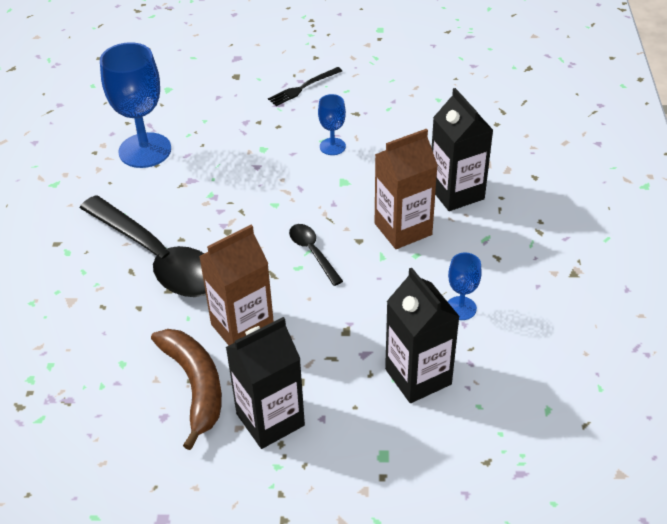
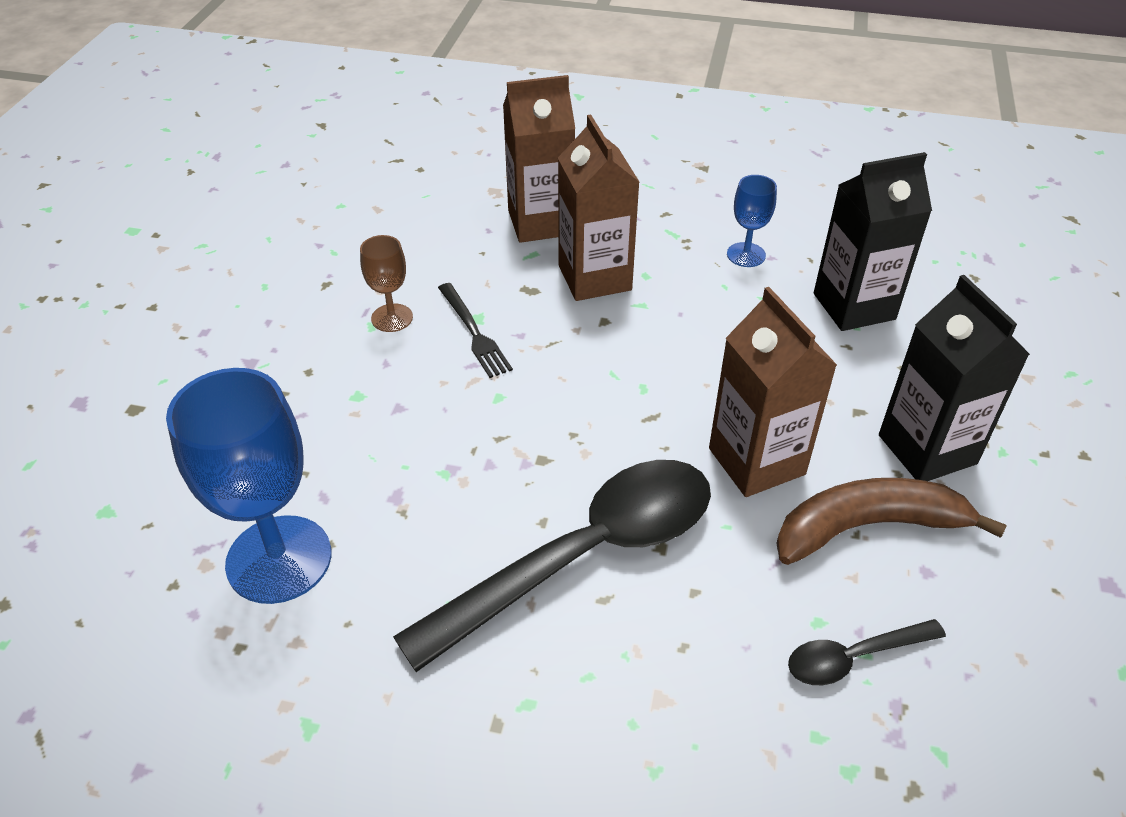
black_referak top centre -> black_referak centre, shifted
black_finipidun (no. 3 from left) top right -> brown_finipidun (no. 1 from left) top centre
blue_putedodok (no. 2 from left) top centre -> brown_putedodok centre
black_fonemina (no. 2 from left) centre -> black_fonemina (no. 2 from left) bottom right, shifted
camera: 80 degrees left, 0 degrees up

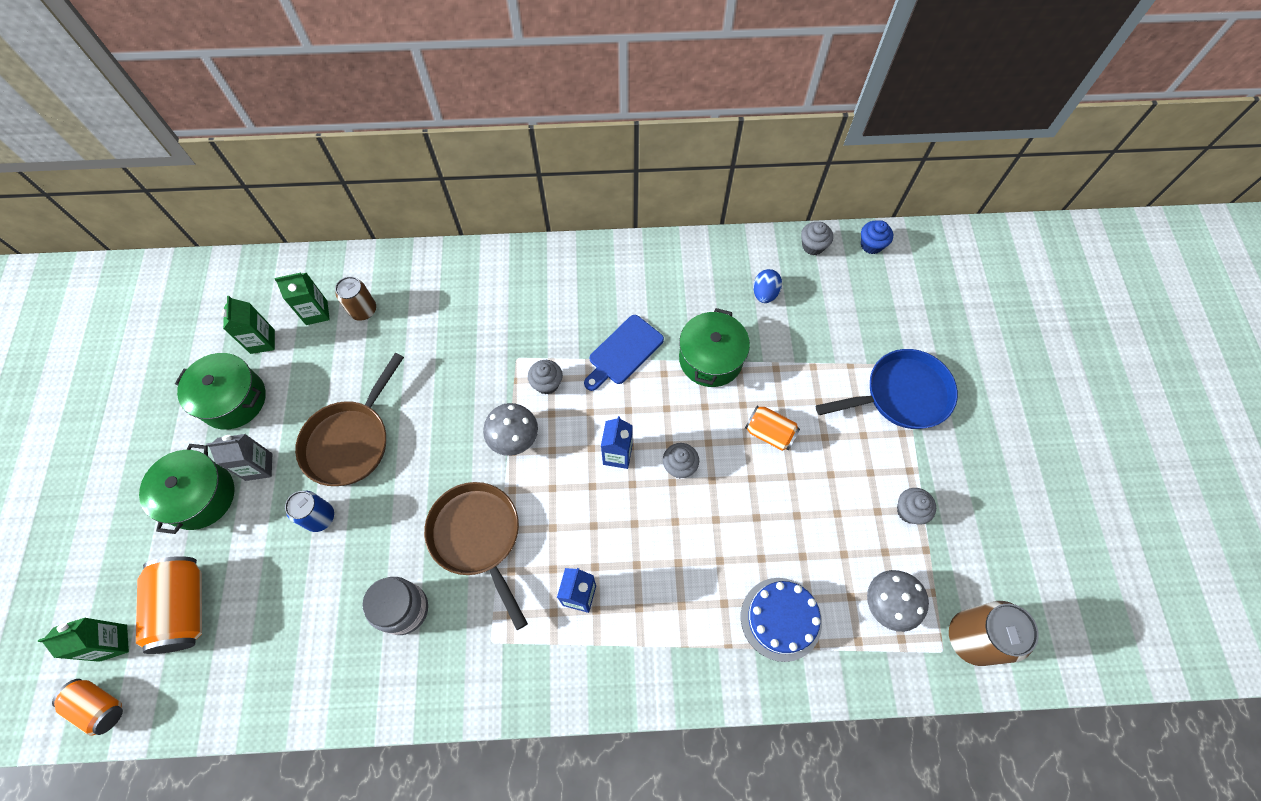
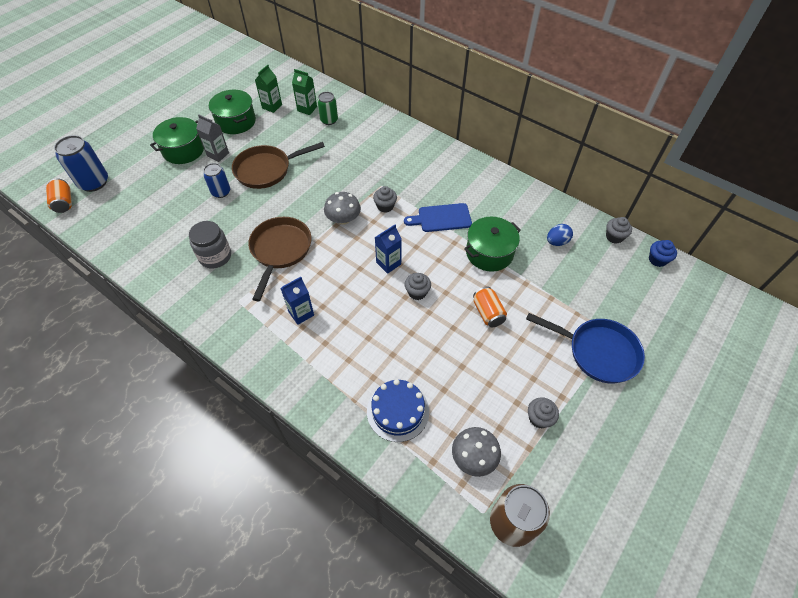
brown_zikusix (no. 1 from left) middle left -> green_zikusix top centre
orange_zikusix (no. 2 from left) bottom left -> none
green_finipidun (no. 1 from left) bottom left -> blue_zikusix (no. 1 from left) top left
camera: 40 degrees right, 10 degrees down

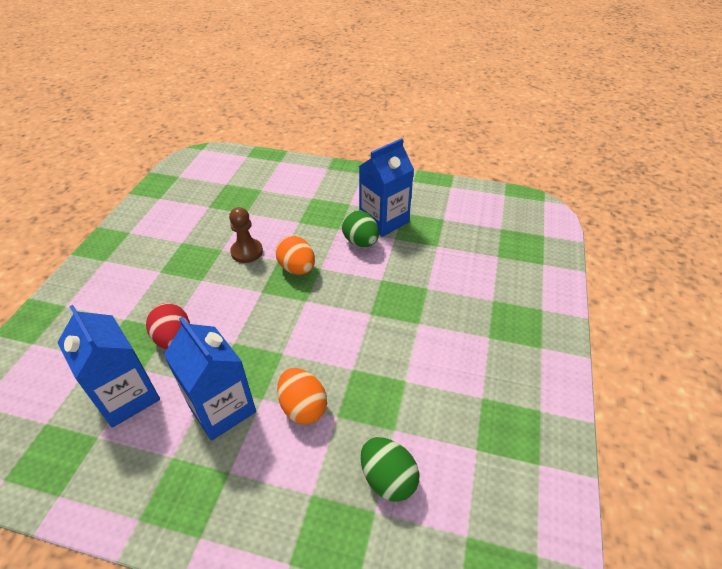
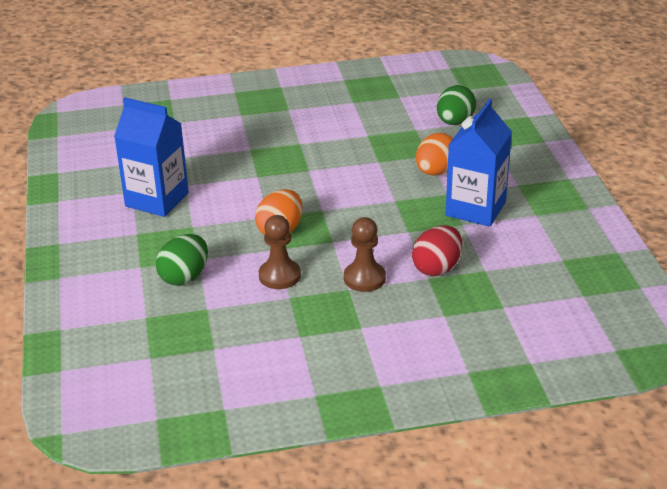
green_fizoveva (no. 1 from left) centre -> green_fizoveva (no. 1 from left) middle left, shifted
blue_finipidun (no. 1 from left) middle left -> none
none -> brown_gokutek (no. 2 from left) centre
camera: 115 degrees left, 10 degrees down

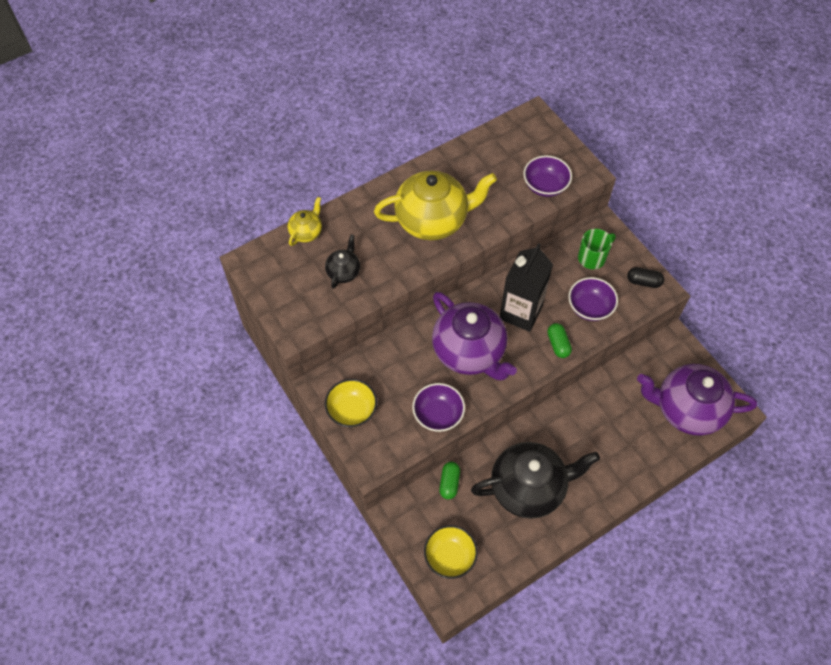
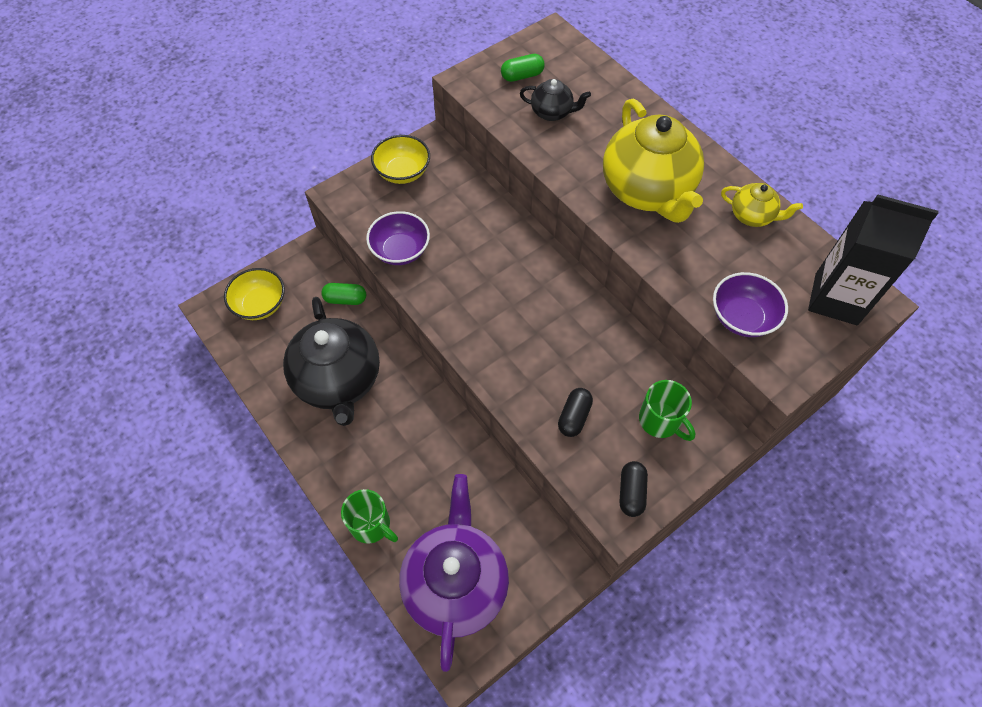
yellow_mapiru (no. 1 from left in the first image) top centre -> yellow_mapiru (no. 2 from left) top right, shifted
black_finipidun centre -> black_finipidun middle right, shifted
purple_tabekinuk (no. 3 from left) middle right -> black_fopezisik (no. 1 from left) centre
purple_mapiru (no. 1 from left) centre -> none
green_fopezisik (no. 2 from left) middle right -> green_fopezisik (no. 2 from left) top centre, shifted
none -> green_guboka (no. 1 from left) bottom centre
camera: 85 degrees right, 0 degrees up

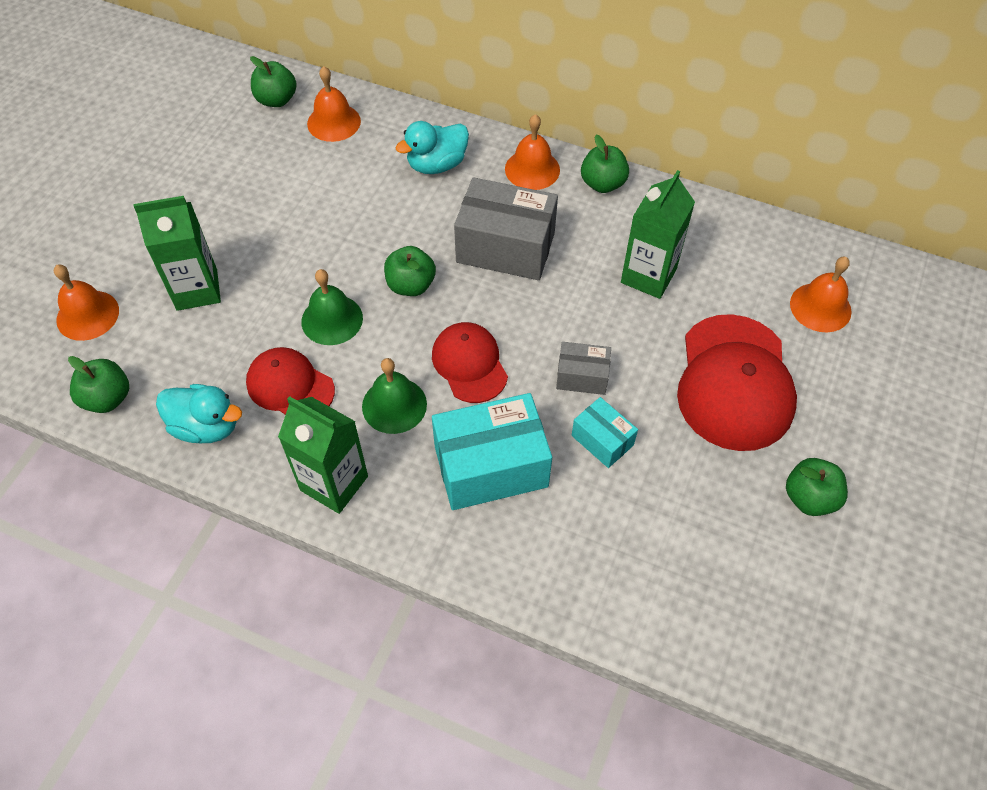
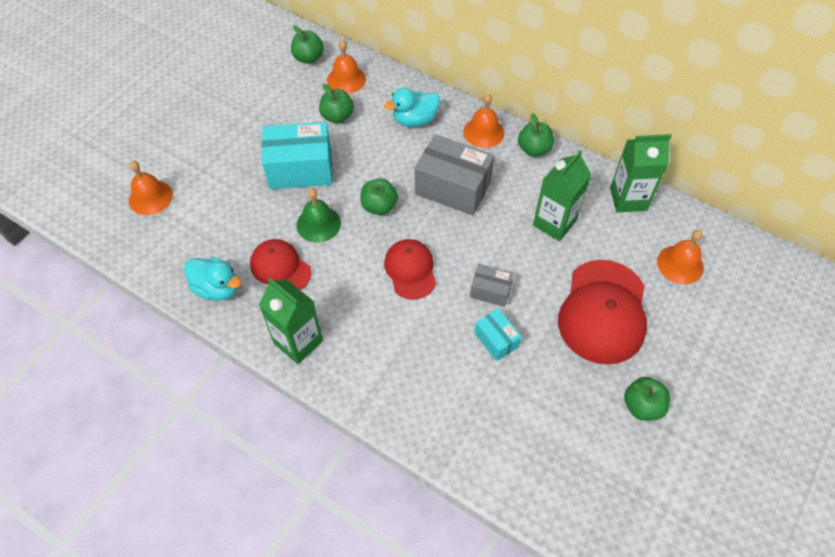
green_finipidun (no. 1 from left in the first image) top left -> green_finipidun (no. 3 from left) top right, shifted
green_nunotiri (no. 1 from left in the first image) middle left -> green_nunotiri (no. 2 from left) top centre, shifted
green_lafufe (no. 2 from left) centre -> none
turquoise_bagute (no. 1 from left) centre -> turquoise_bagute (no. 1 from left) top centre, shifted
camera: 10 degrees right, 0 degrees up

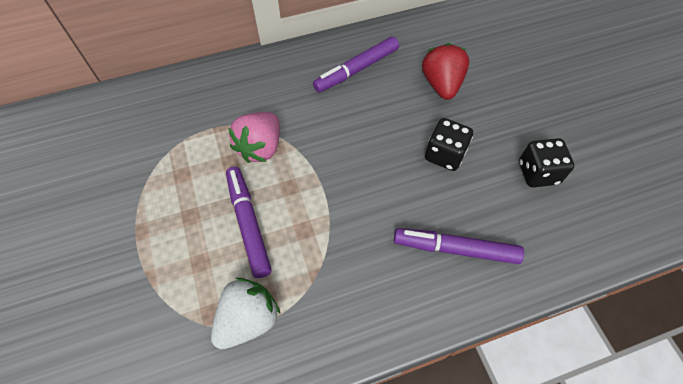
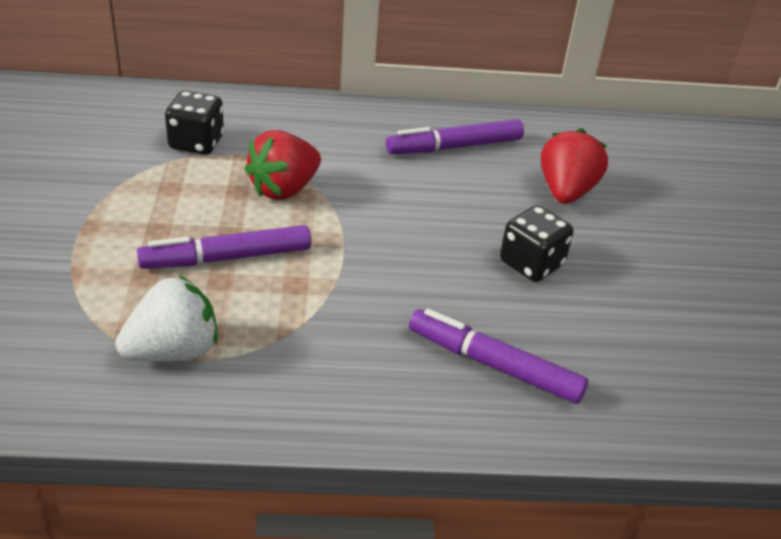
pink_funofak centre -> red_funofak (no. 1 from left) top centre
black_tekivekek (no. 2 from left in the first image) middle right -> black_tekivekek (no. 1 from left) top left, shifted
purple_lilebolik (no. 1 from left) centre -> purple_lilebolik (no. 1 from left) middle left, 105 degrees counterclockwise
camera: 15 degrees right, 20 degrees down

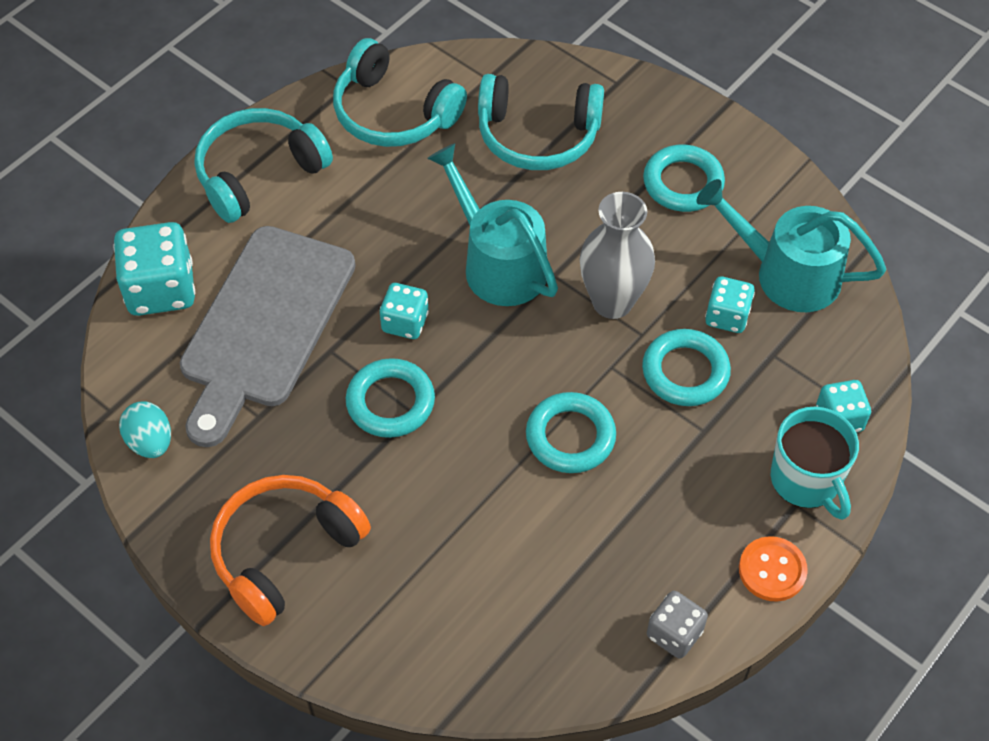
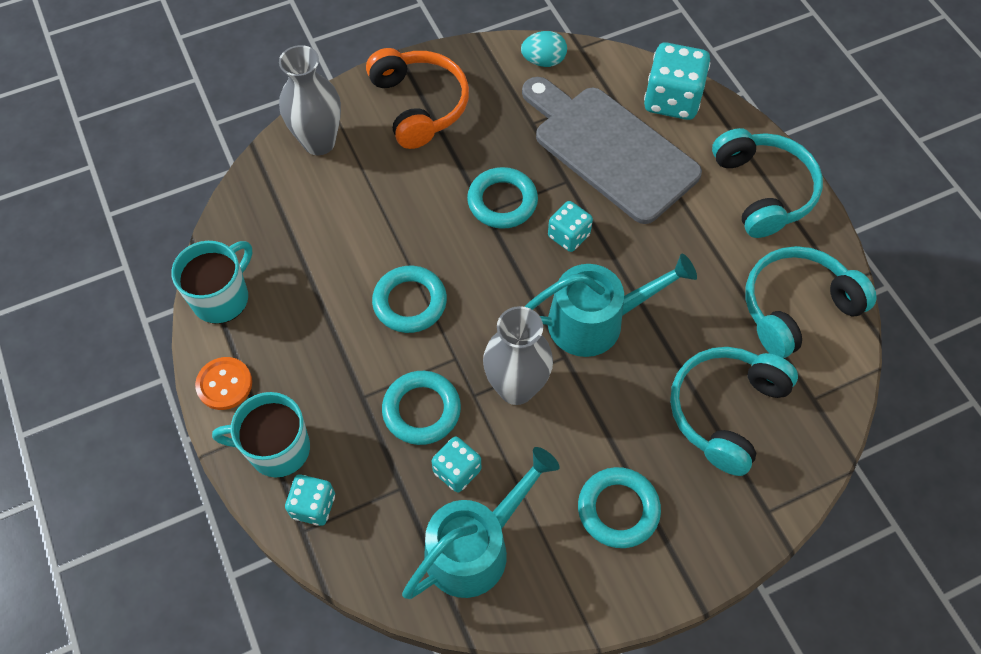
grey_tekivekek bottom right -> turquoise_guboka (no. 1 from left) middle left
none -> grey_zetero (no. 1 from left) top left
camera: 115 degrees right, 5 degrees up

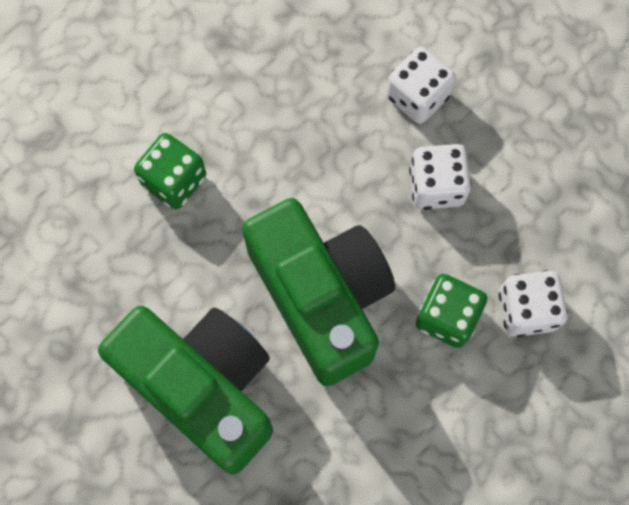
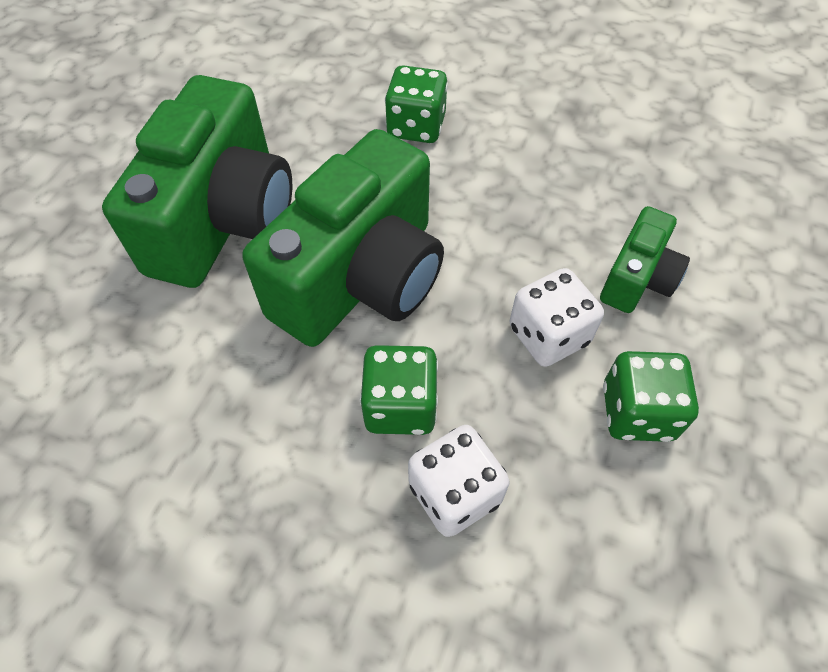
white_tekivekek (no. 1 from left) top right -> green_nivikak (no. 3 from left) middle right
none -> green_tekivekek (no. 3 from left) middle right
camera: 65 degrees right, 15 degrees down

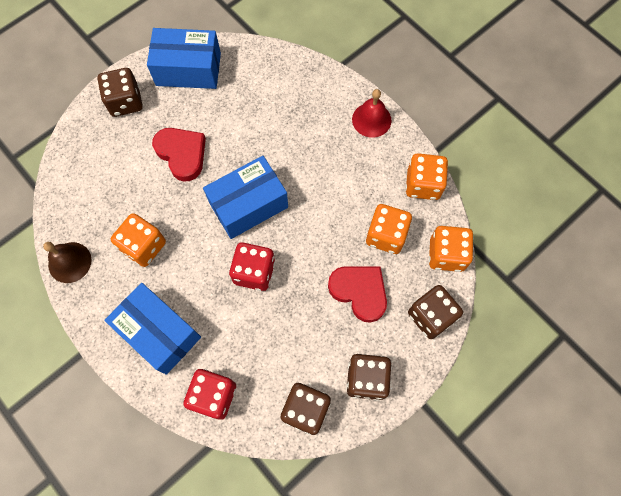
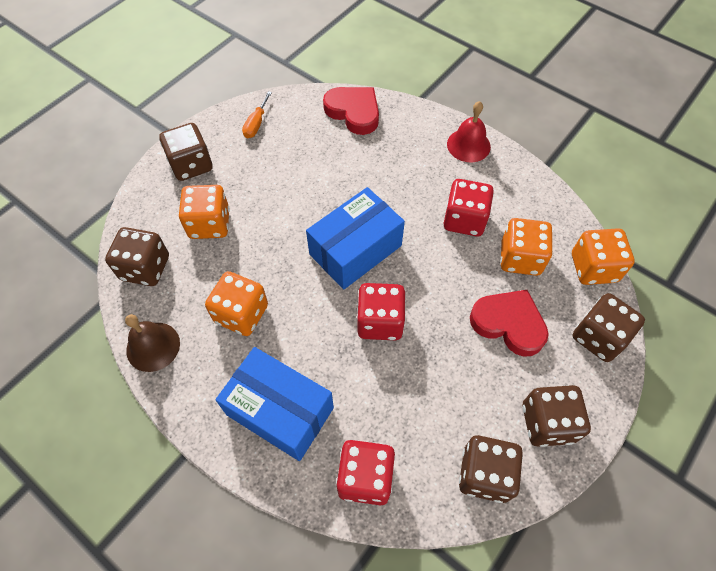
blue_bagute (no. 2 from left) top left -> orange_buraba top centre
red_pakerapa (no. 1 from left) top left -> red_pakerapa (no. 1 from left) top centre, shifted
orange_tekivekek (no. 3 from left in the first image) middle right -> orange_tekivekek (no. 1 from left) middle left, shifted
none -> red_tekivekek (no. 3 from left) centre
none -> brown_tekivekek (no. 1 from left) middle left
camera: 10 degrees left, 10 degrees down

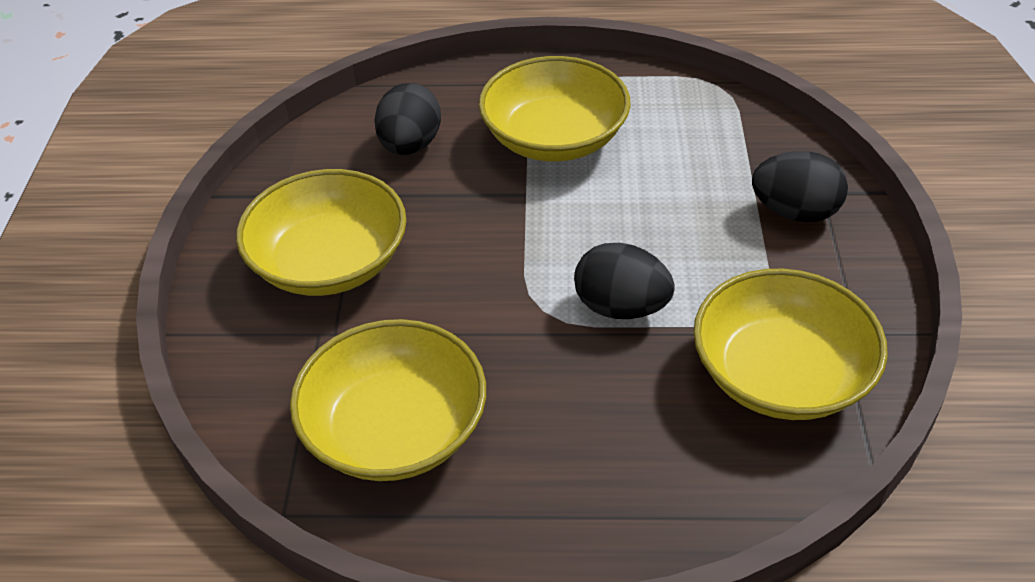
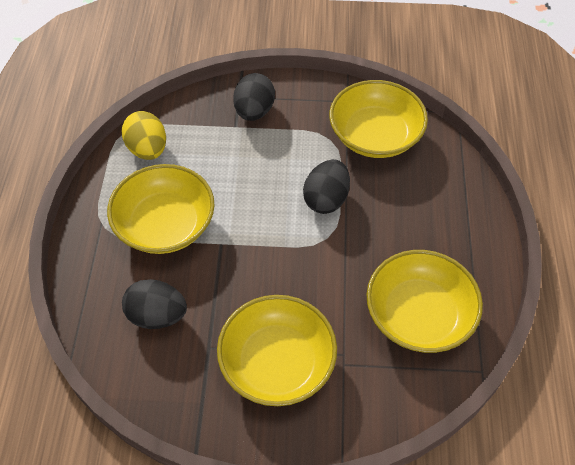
none -> yellow_fizoveva top left
camera: 90 degrees left, 10 degrees up

